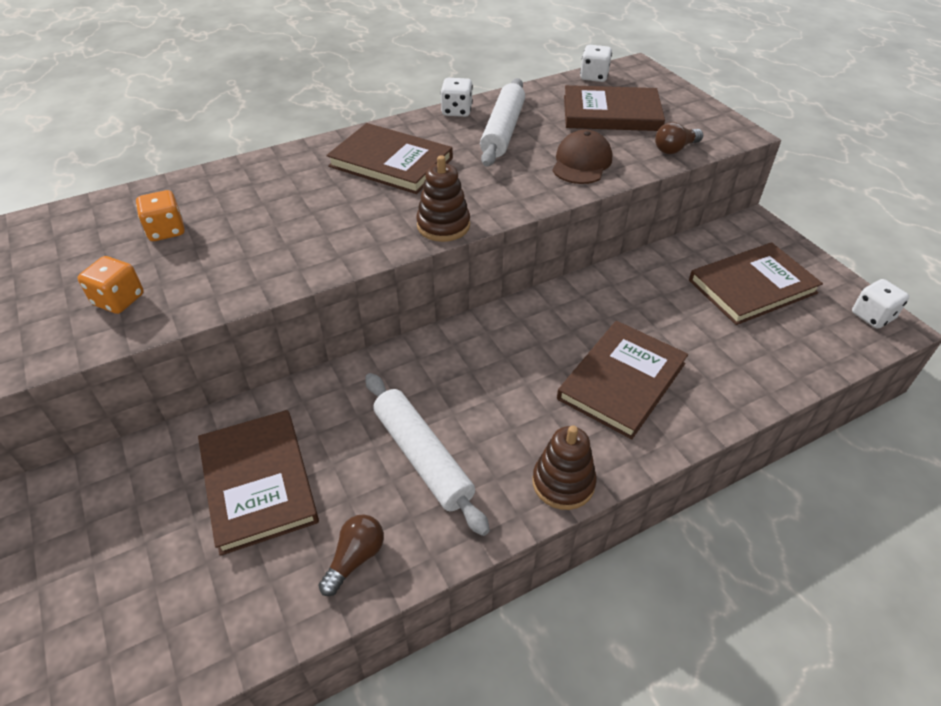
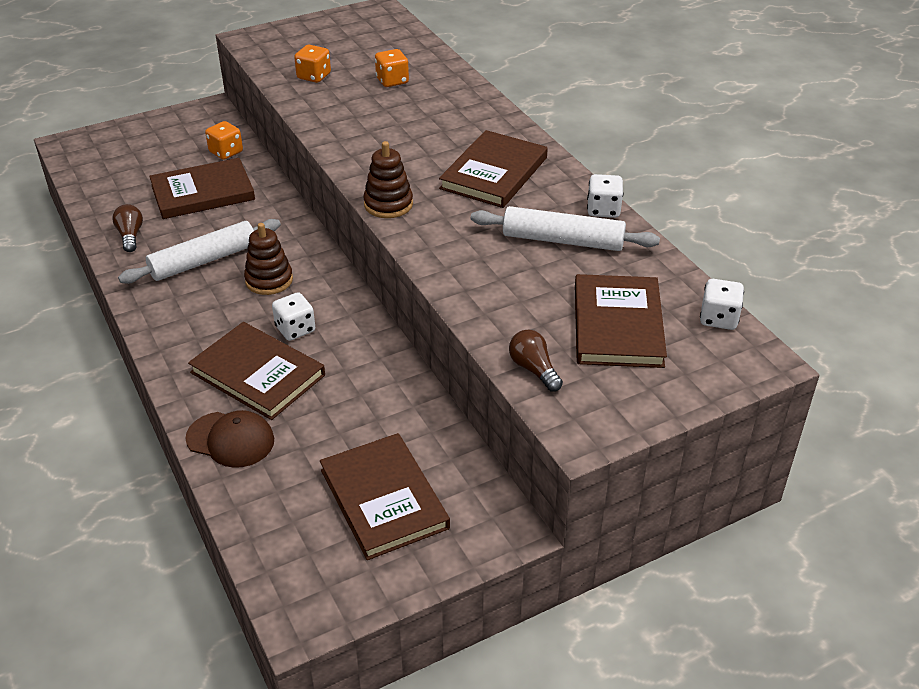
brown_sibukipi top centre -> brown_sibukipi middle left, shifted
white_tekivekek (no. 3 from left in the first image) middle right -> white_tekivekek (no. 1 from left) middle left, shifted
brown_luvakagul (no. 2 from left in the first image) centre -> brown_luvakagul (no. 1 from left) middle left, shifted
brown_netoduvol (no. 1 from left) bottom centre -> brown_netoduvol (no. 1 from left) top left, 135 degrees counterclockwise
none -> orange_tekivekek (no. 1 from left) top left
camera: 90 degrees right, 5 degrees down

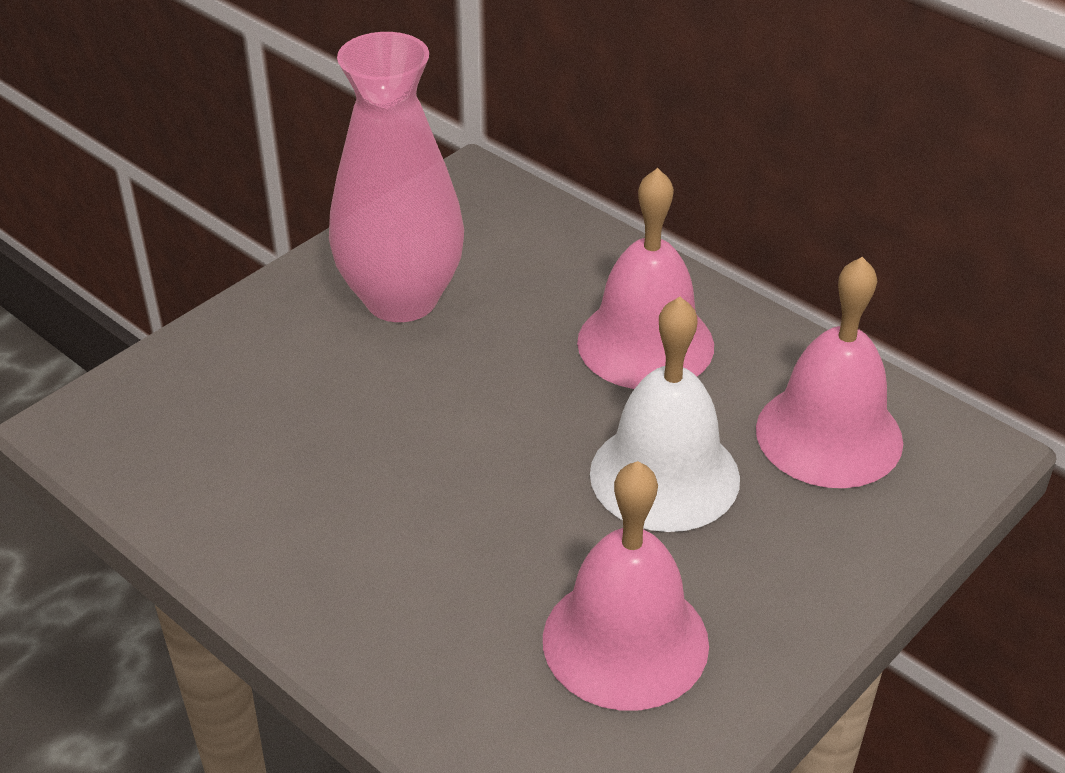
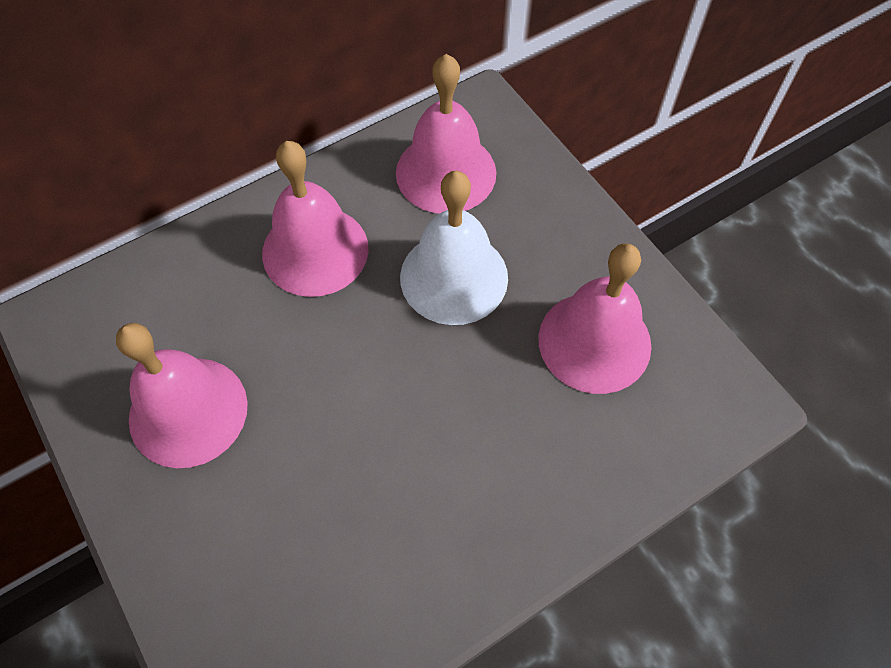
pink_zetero top centre -> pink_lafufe (no. 1 from left) middle left
camera: 75 degrees left, 20 degrees up

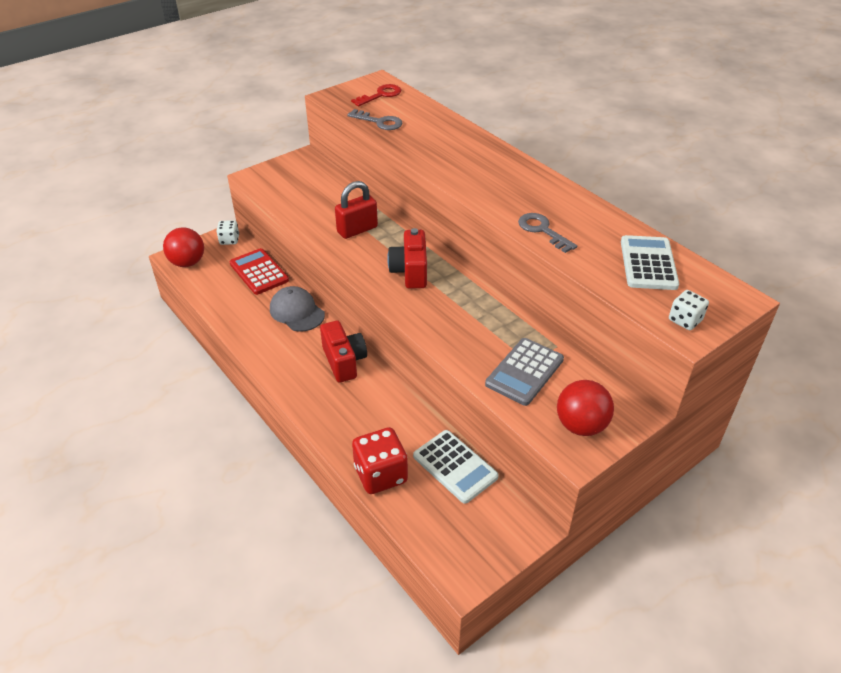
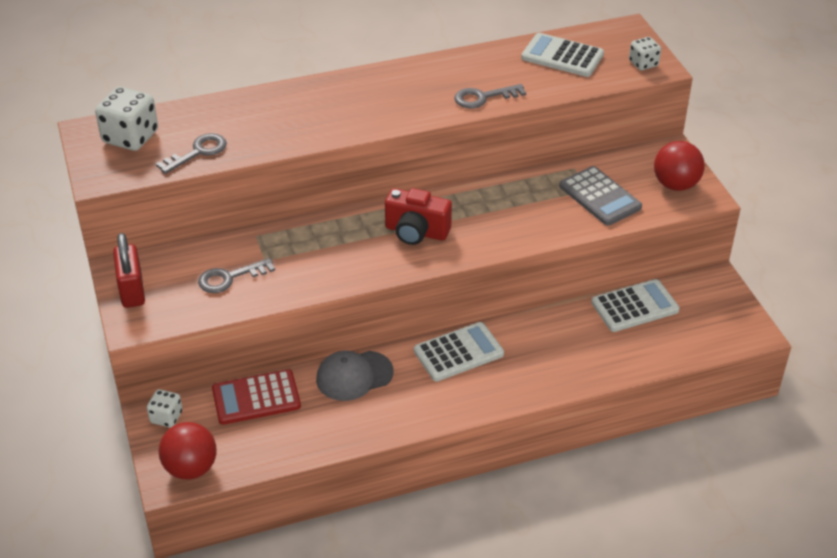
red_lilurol top centre -> white_tekivekek (no. 1 from left) top left
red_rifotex top centre -> red_rifotex middle left, shifted
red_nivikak (no. 1 from left) centre -> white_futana (no. 1 from left) centre
red_tekivekek bottom centre -> none
none -> grey_lilurol (no. 2 from left) middle left
camera: 70 degrees left, 0 degrees up

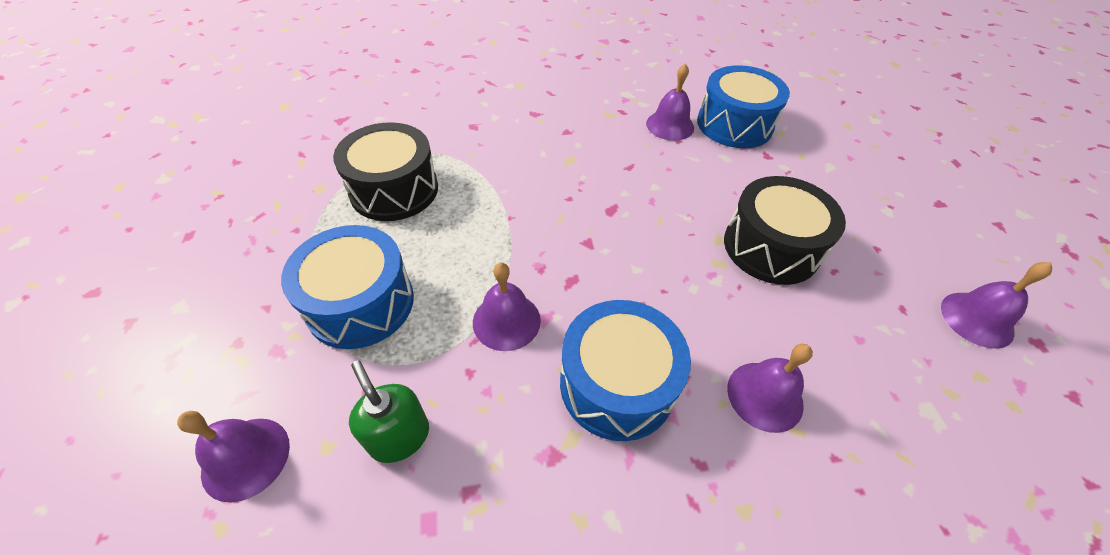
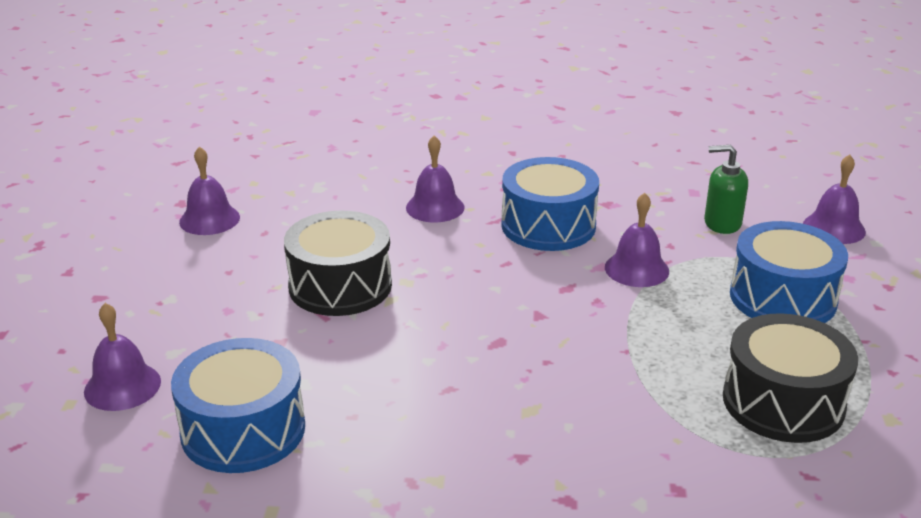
purple_lafufe (no. 3 from left in the first image) top centre -> purple_lafufe (no. 1 from left) bottom left, shifted
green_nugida bottom centre -> green_nugida middle right, 120 degrees clockwise
camera: 165 degrees left, 20 degrees down

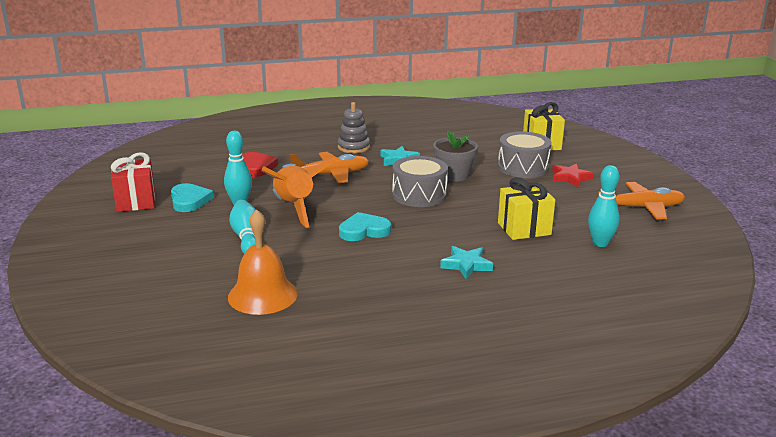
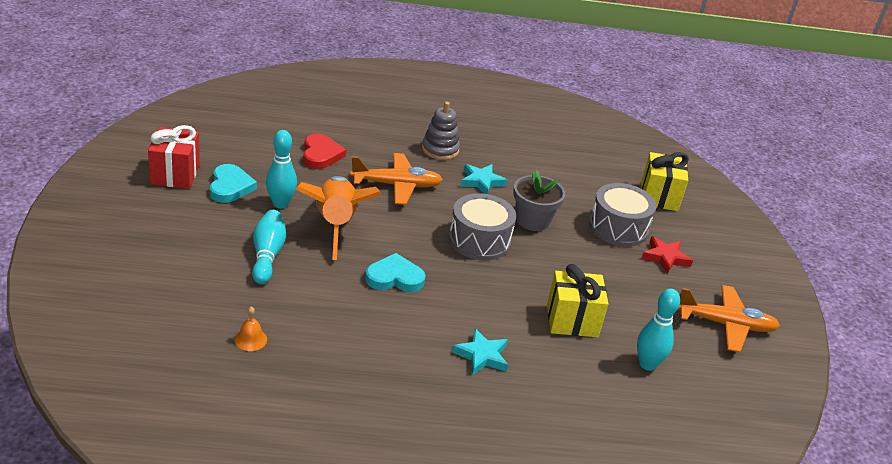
orange_lafufe centre -> orange_lafufe bottom left, x0.44
camera: 10 degrees right, 10 degrees up

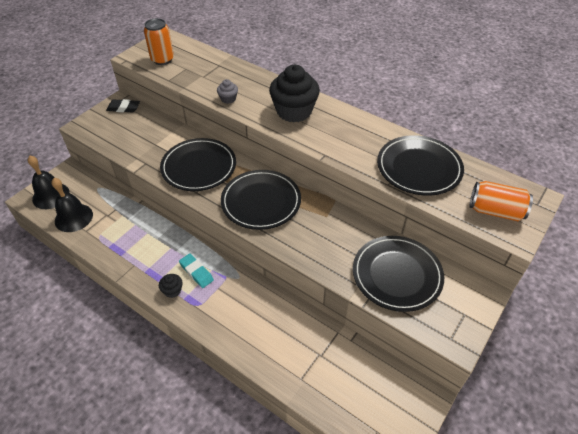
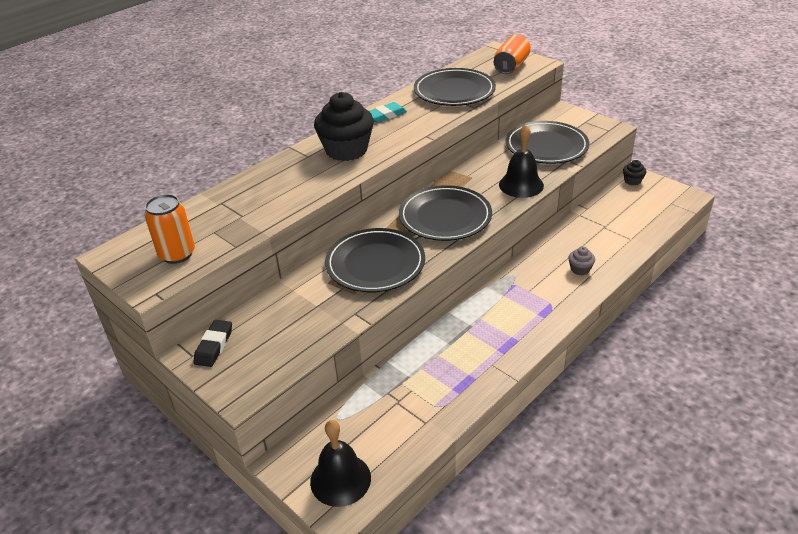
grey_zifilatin top centre -> grey_zifilatin middle right, shifted
black_lafufe (no. 2 from left) middle left -> black_lafufe (no. 2 from left) top centre, shifted
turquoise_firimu centre -> turquoise_firimu top centre, shifted
black_zifilatin (no. 1 from left in the first image) middle left -> black_zifilatin (no. 2 from left) top right, shifted
camera: 80 degrees left, 10 degrees down

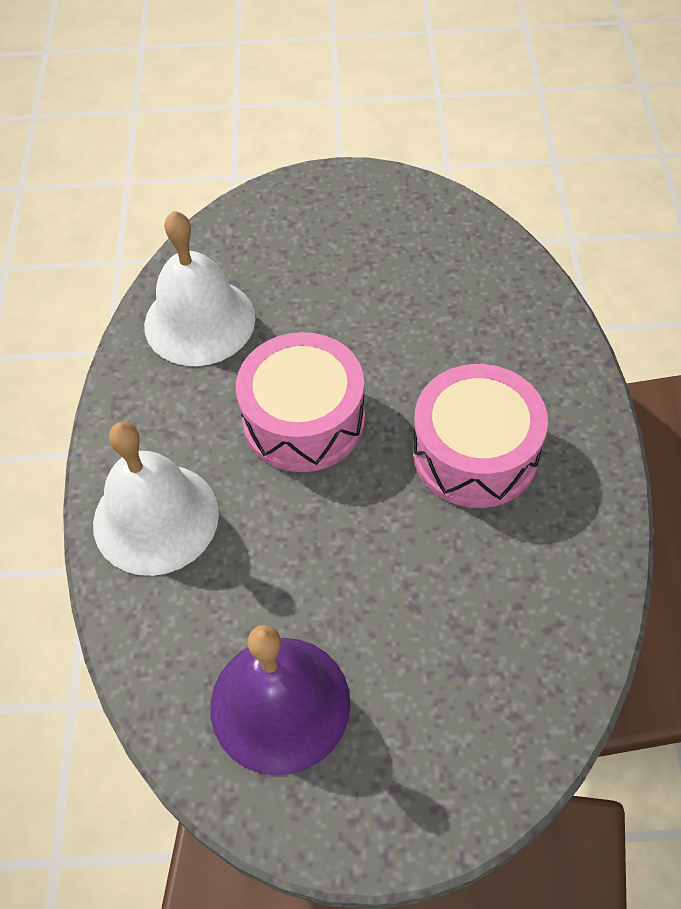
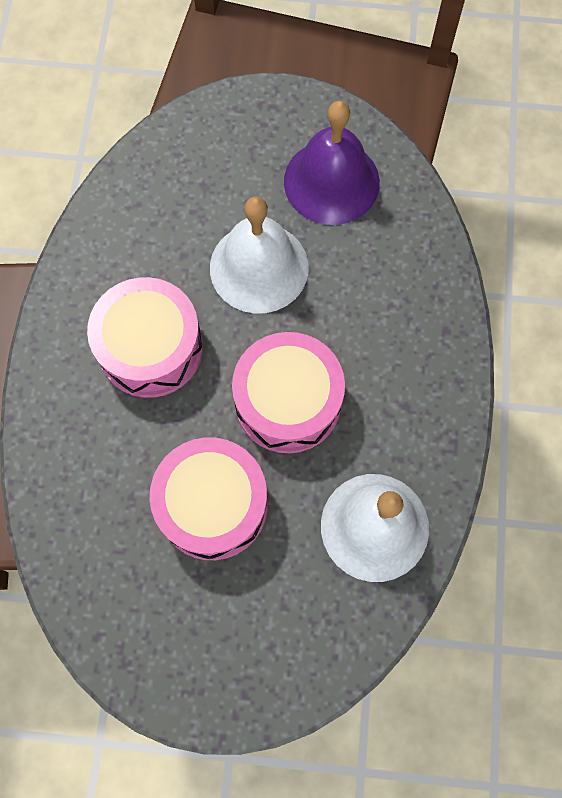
white_lafufe (no. 1 from left) middle left -> white_lafufe (no. 1 from left) top centre, shifted
none -> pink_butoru (no. 2 from left) centre
camera: 175 degrees left, 15 degrees up

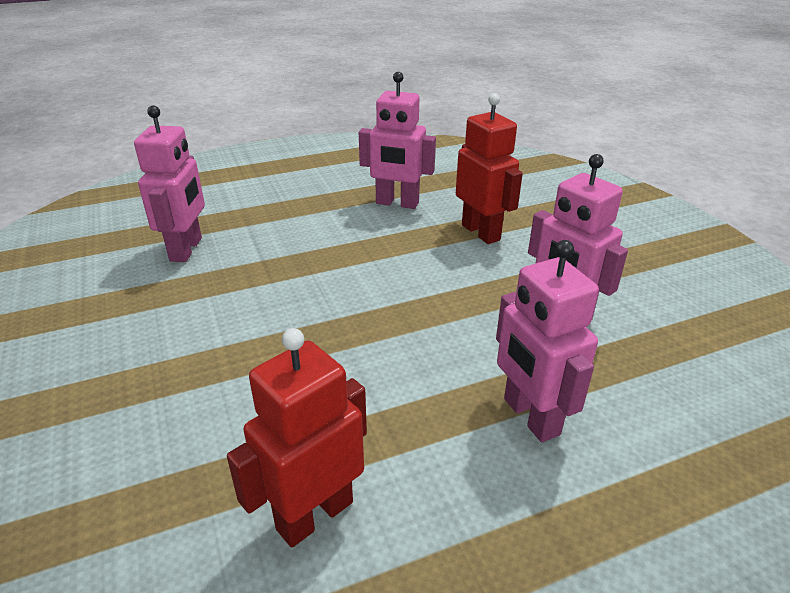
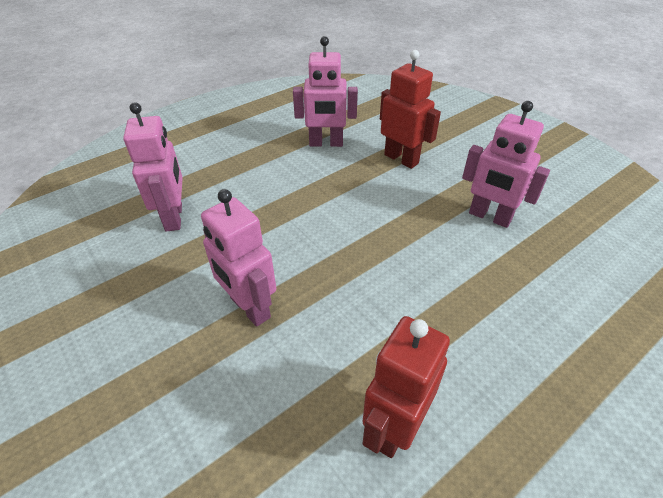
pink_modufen (no. 3 from left in the first image) middle right -> pink_modufen (no. 2 from left) centre, shifted
camera: 15 degrees left, 10 degrees up

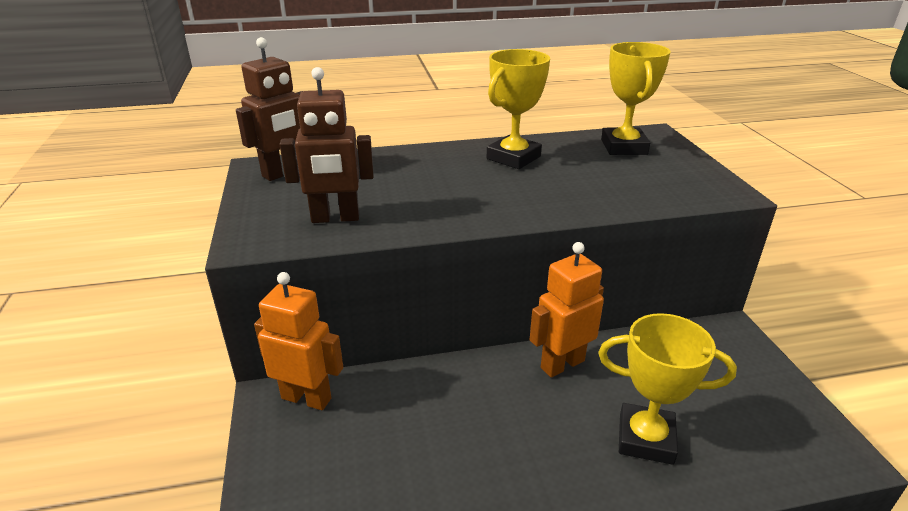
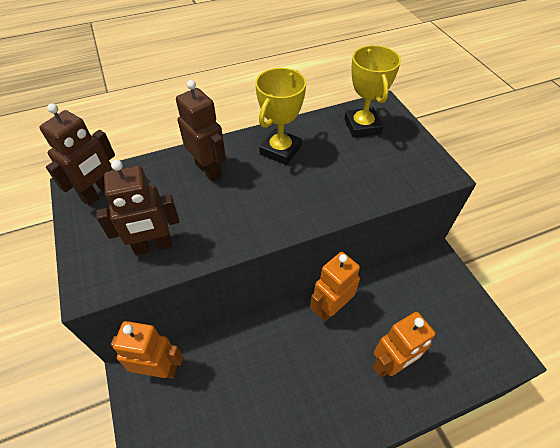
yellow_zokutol (no. 3 from left) bottom right -> orange_modufen (no. 3 from left) bottom right
none -> brown_modufen (no. 3 from left) top centre
camera: 10 degrees left, 20 degrees up

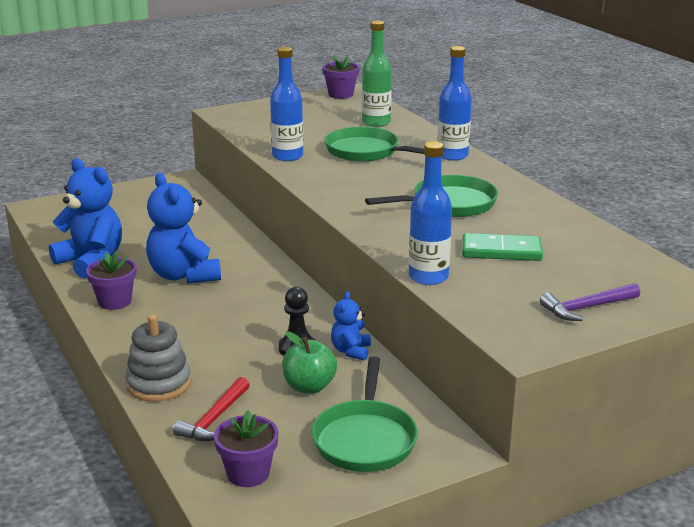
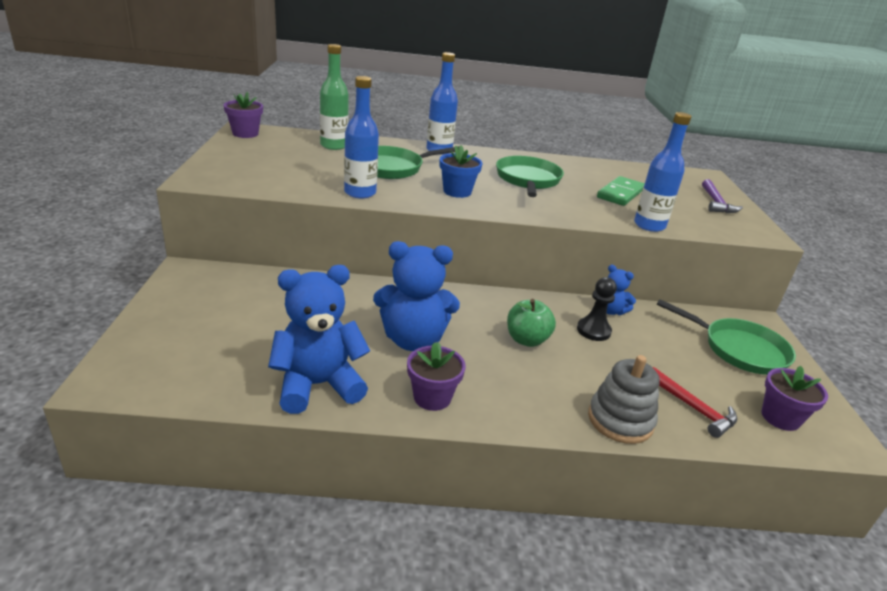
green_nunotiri bottom centre -> green_nunotiri centre, shifted
none -> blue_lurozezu top centre
camera: 65 degrees left, 5 degrees up

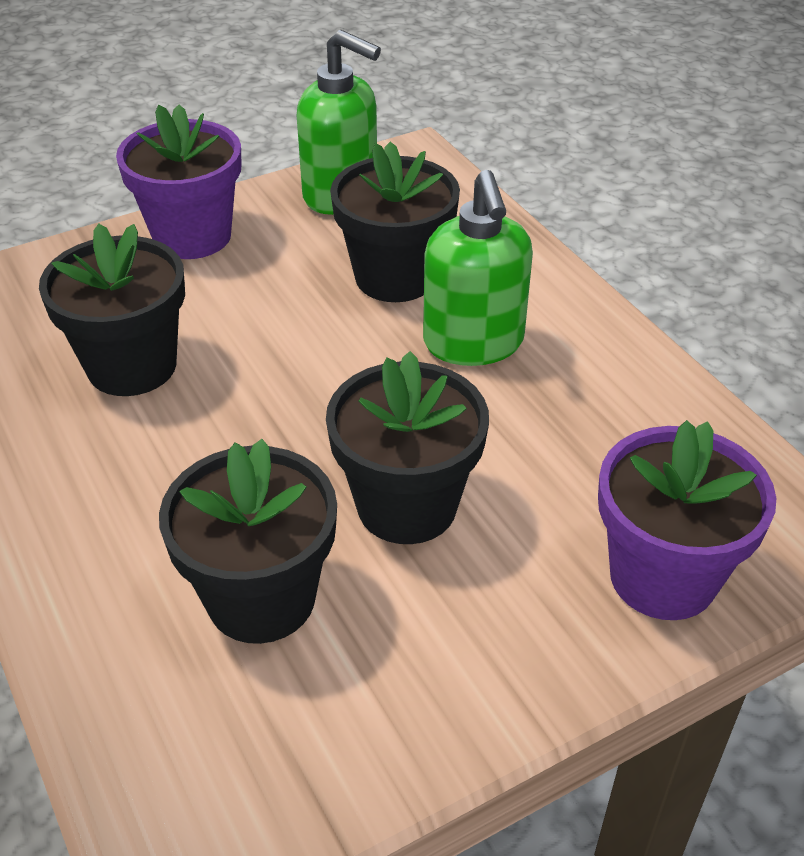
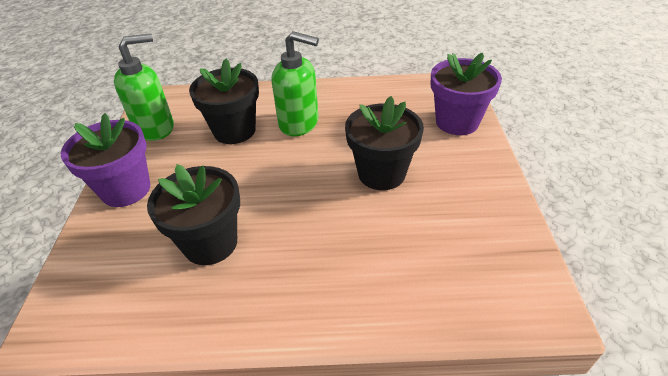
black_lurozezu (no. 2 from left) middle left -> none
camera: 60 degrees left, 0 degrees up

